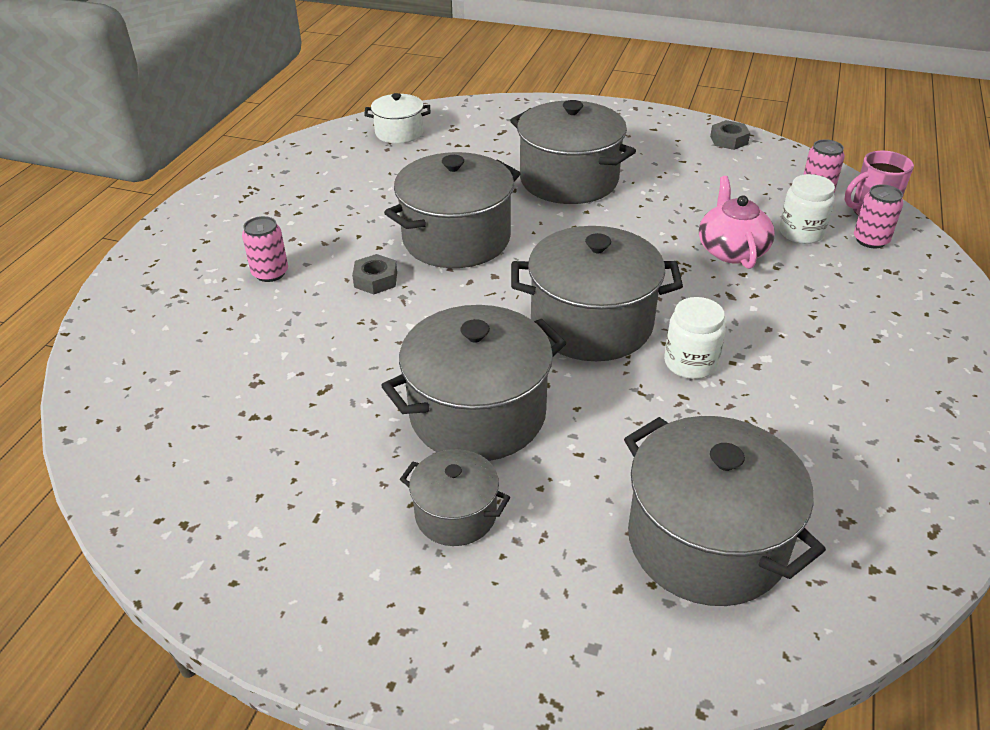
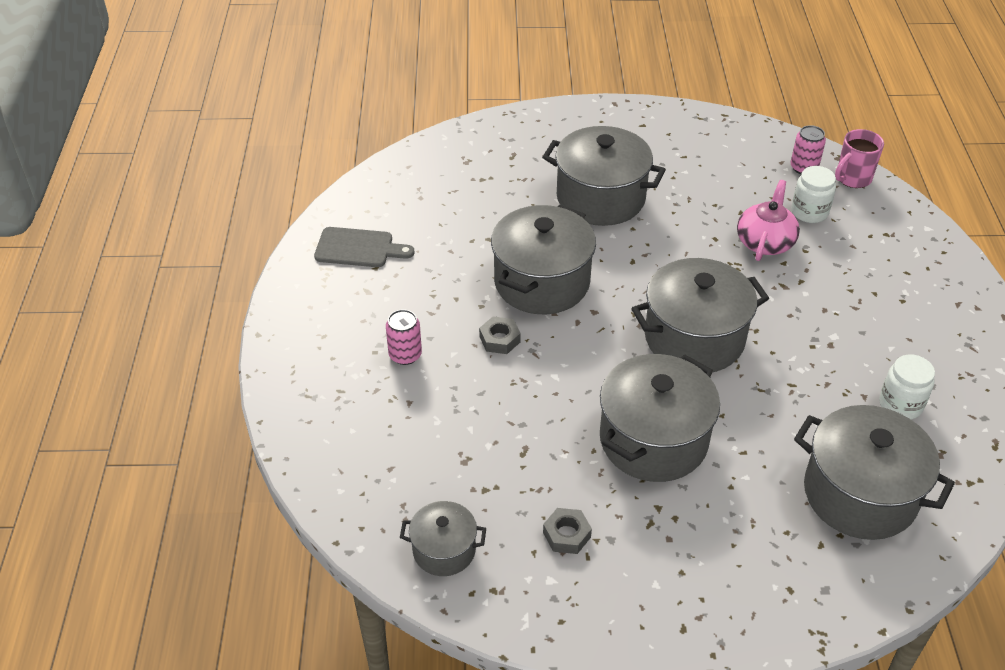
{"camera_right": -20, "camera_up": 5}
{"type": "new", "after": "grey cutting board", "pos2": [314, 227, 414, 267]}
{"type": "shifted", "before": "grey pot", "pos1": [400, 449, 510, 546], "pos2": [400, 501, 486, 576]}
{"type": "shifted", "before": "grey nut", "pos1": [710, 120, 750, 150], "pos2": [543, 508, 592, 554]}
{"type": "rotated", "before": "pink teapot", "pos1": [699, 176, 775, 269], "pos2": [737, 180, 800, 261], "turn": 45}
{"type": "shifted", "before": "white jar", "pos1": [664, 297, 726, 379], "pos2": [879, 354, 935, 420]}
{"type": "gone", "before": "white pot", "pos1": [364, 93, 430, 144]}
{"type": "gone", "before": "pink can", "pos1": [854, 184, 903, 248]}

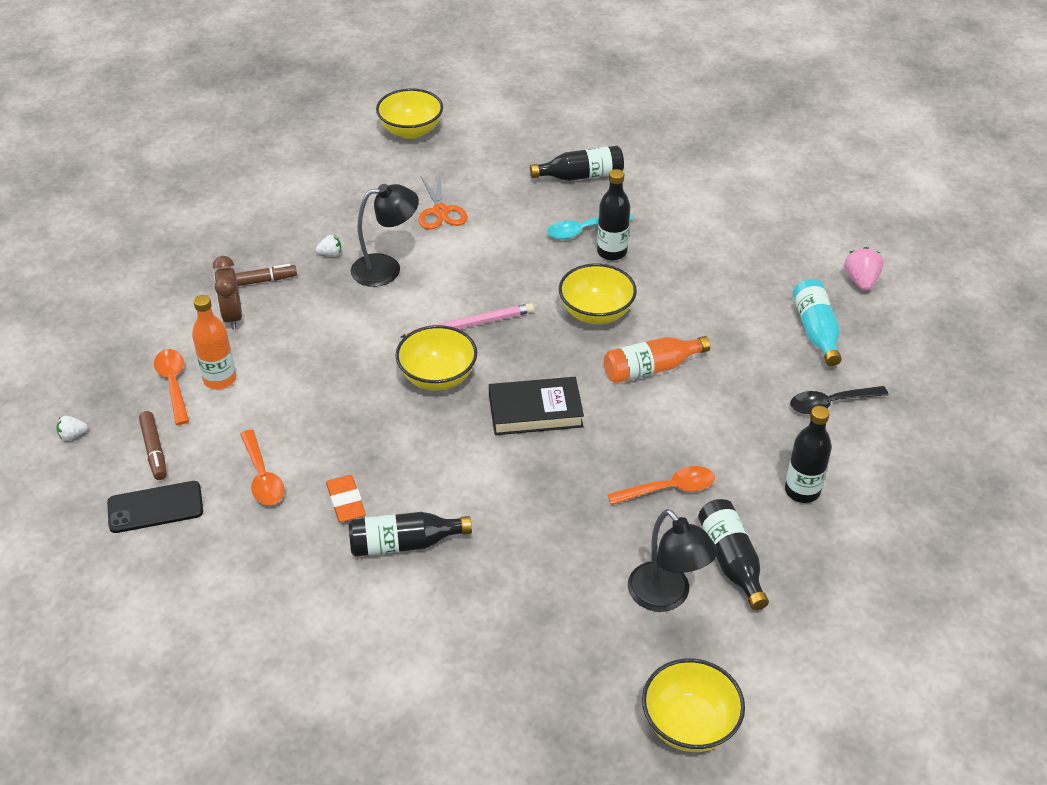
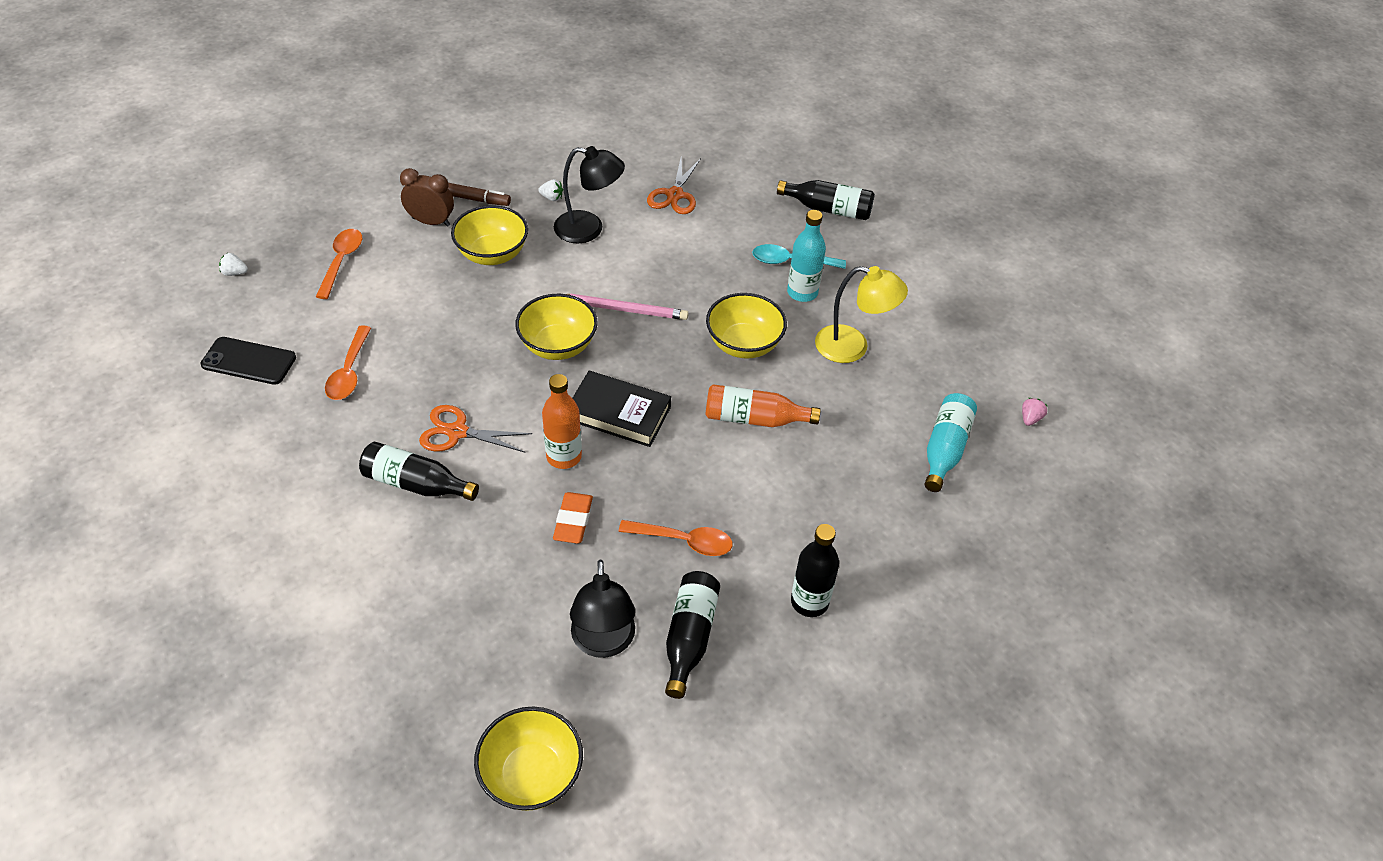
{"camera_right": 25, "camera_up": 5}
{"type": "rotated", "before": "brown clock", "pos1": [213, 256, 242, 330], "pos2": [400, 168, 454, 227], "turn": 90}
{"type": "new", "after": "orange scissors", "pos2": [419, 405, 532, 452]}
{"type": "shifted", "before": "yellow bowl", "pos1": [376, 88, 443, 139], "pos2": [451, 205, 528, 265]}
{"type": "shifted", "before": "orange bottle", "pos1": [192, 295, 236, 389], "pos2": [542, 374, 582, 469]}
{"type": "shifted", "before": "orange eraser", "pos1": [326, 475, 366, 522], "pos2": [553, 492, 593, 544]}
{"type": "repainted", "before": "black bottle", "after": "turquoise bottle", "pos1": [597, 169, 630, 260], "pos2": [787, 210, 826, 302]}
{"type": "new", "after": "yellow lamp", "pos2": [815, 266, 908, 363]}
{"type": "scaled", "before": "pink strawberry", "pos1": [845, 247, 883, 291], "pos2": [1022, 398, 1047, 426], "scale": 0.6}
{"type": "gone", "before": "brown marker", "pos1": [139, 411, 167, 480]}
{"type": "gone", "before": "black spoon", "pos1": [790, 386, 889, 414]}

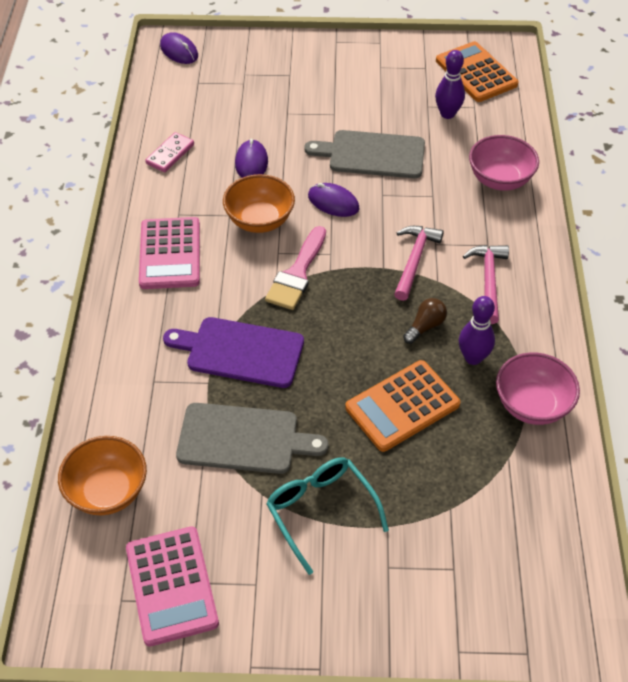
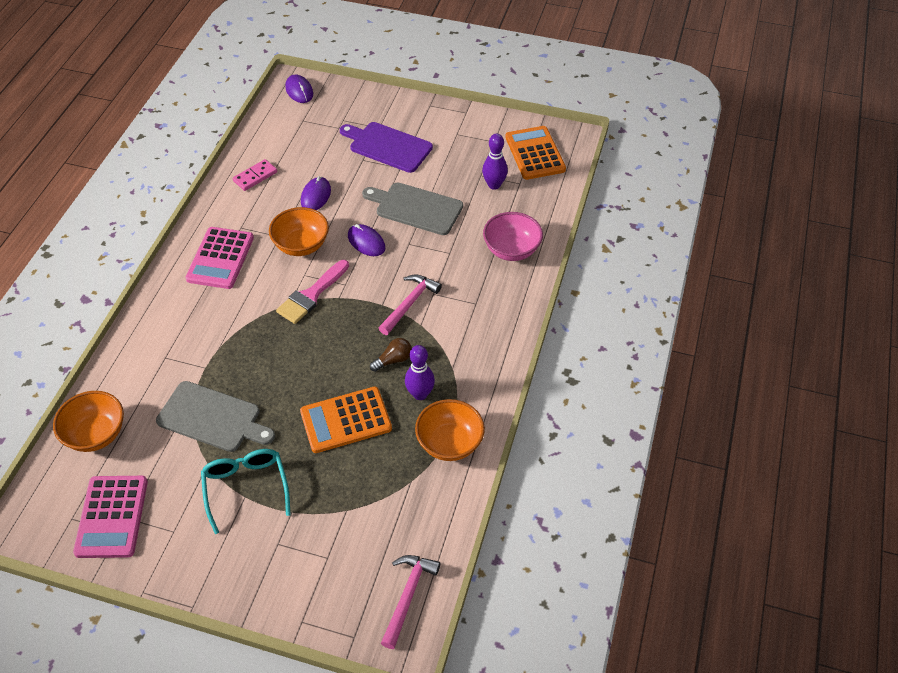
{"camera_right": 15, "camera_up": 0}
{"type": "shifted", "before": "purple cutting board", "pos1": [163, 317, 304, 388], "pos2": [340, 122, 433, 173]}
{"type": "shifted", "before": "pink hammer", "pos1": [463, 245, 509, 324], "pos2": [381, 555, 440, 649]}
{"type": "repainted", "before": "pink bowl", "after": "orange bowl", "pos1": [496, 352, 580, 425], "pos2": [415, 399, 485, 461]}

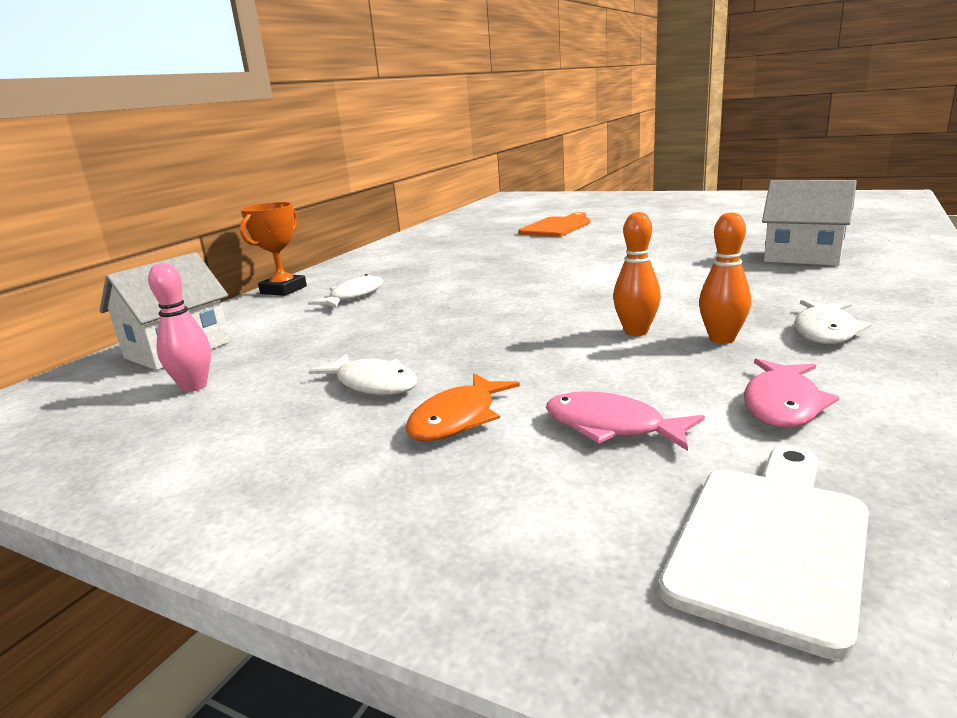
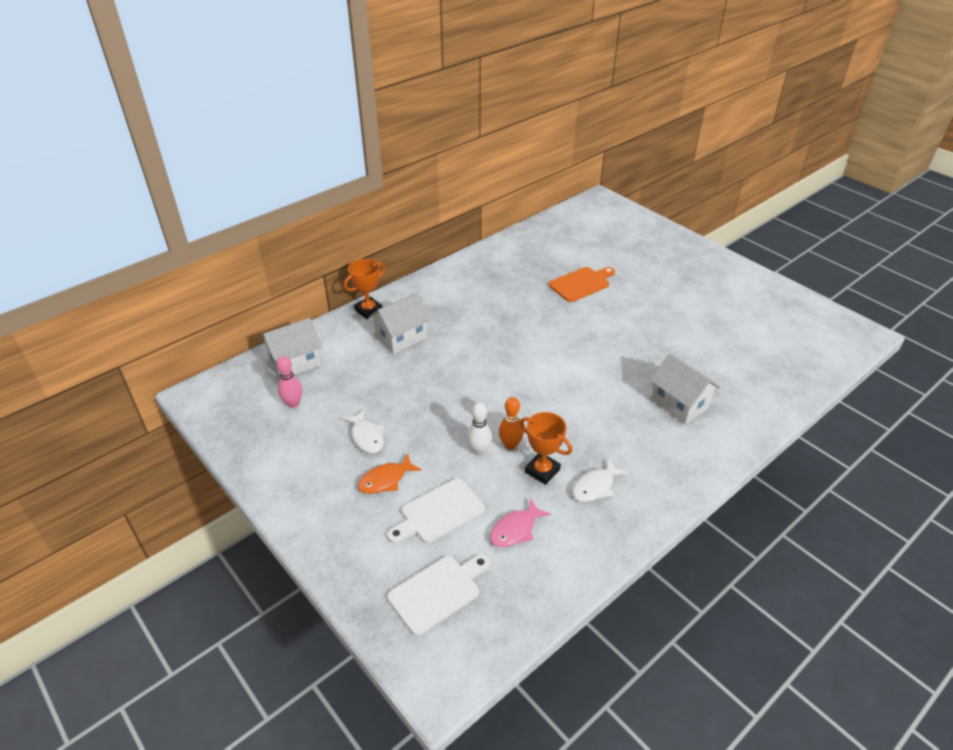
{"camera_right": 20, "camera_up": 20}
{"type": "swapped", "before": "white fish", "after": "white house", "pos1": [308, 274, 383, 308], "pos2": [369, 292, 431, 354]}
{"type": "swapped", "before": "pink fish", "after": "white cutting board", "pos1": [546, 391, 705, 451], "pos2": [387, 478, 485, 543]}
{"type": "new", "after": "white bowling pin", "pos2": [467, 403, 492, 456]}
{"type": "swapped", "before": "orange bowling pin", "after": "orange trophy", "pos1": [699, 212, 751, 344], "pos2": [520, 412, 572, 485]}

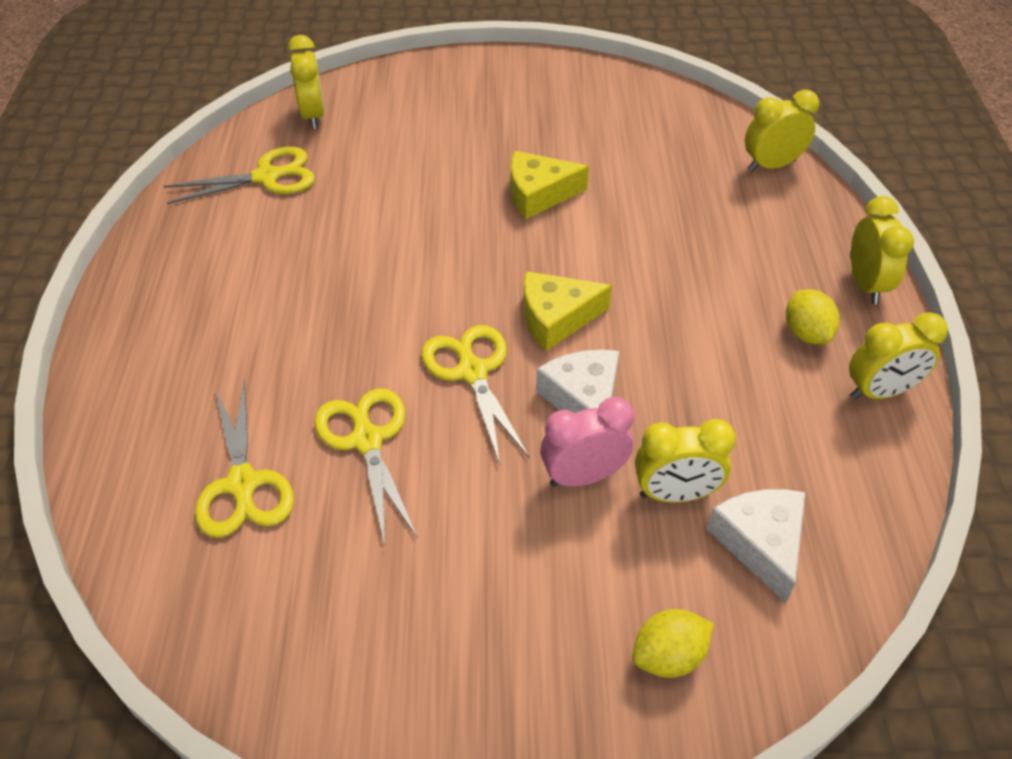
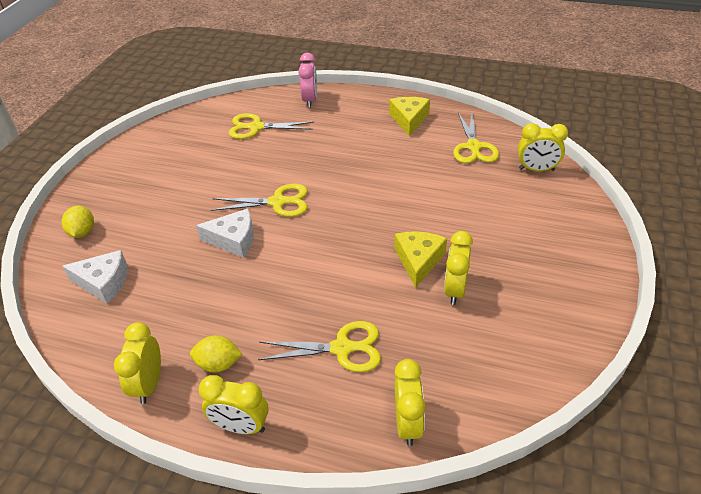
{"camera_right": 110, "camera_up": -5}
{"type": "shifted", "before": "yellow scissors", "pos1": [314, 388, 418, 545], "pos2": [258, 321, 381, 372]}
{"type": "shifted", "before": "pink clock", "pos1": [540, 397, 634, 487], "pos2": [298, 53, 317, 108]}
{"type": "shifted", "before": "yellow cheese", "pos1": [523, 271, 612, 351], "pos2": [389, 97, 430, 136]}
{"type": "shifted", "before": "yellow clock", "pos1": [635, 419, 736, 503], "pos2": [444, 231, 473, 305]}

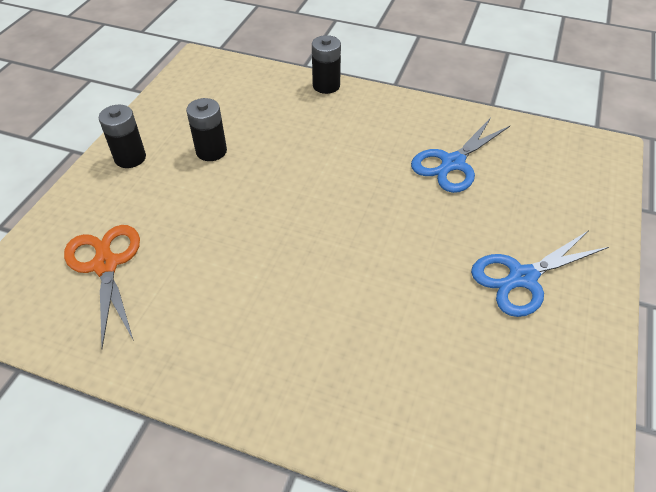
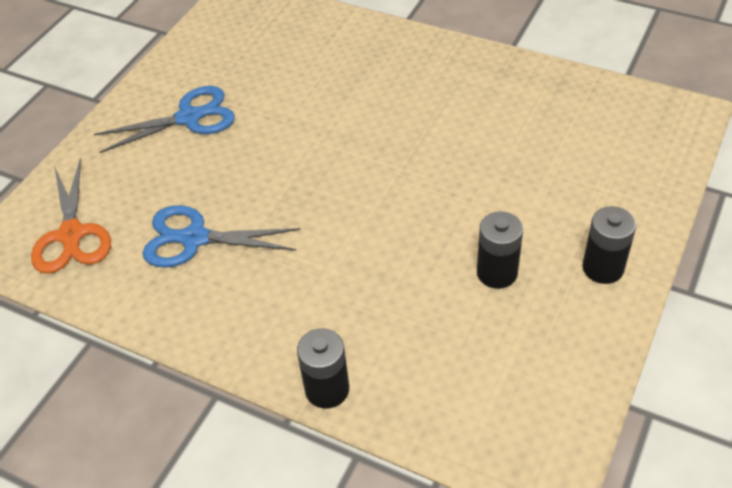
{"camera_right": -170, "camera_up": 0}
{"type": "shifted", "before": "orange scissors", "pos1": [64, 225, 140, 348], "pos2": [31, 158, 111, 274]}
{"type": "rotated", "before": "blue scissors", "pos1": [411, 118, 510, 193], "pos2": [142, 205, 301, 268], "turn": -135}

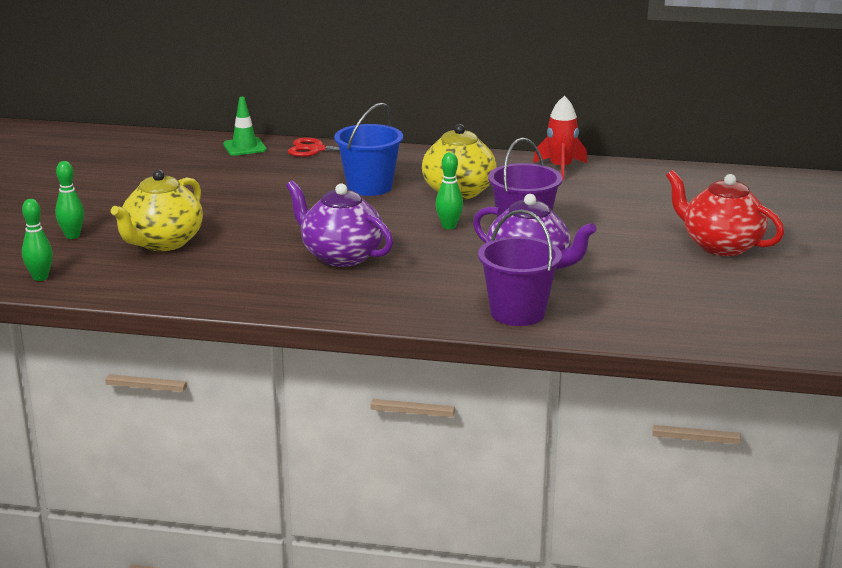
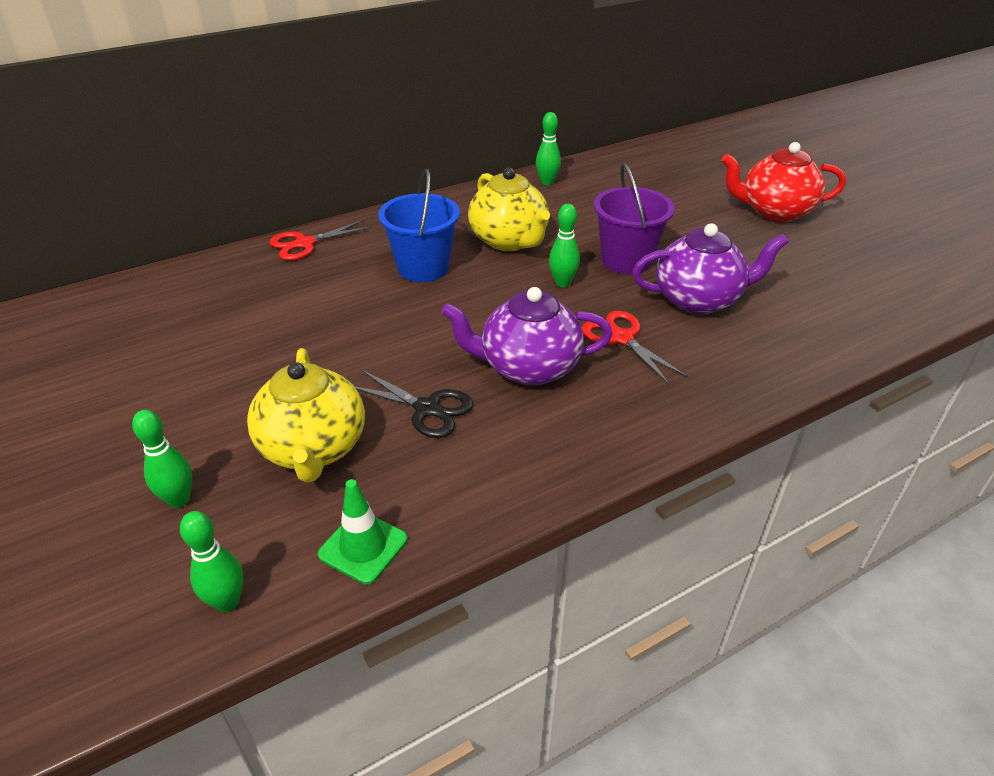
{"camera_right": -40, "camera_up": 15}
{"type": "shifted", "before": "green traffic cone", "pos1": [223, 97, 267, 156], "pos2": [318, 479, 408, 584]}
{"type": "new", "after": "black scissors", "pos2": [355, 370, 474, 438]}
{"type": "swapped", "before": "red rocket", "after": "green bowling pin", "pos1": [533, 96, 587, 180], "pos2": [536, 112, 561, 185]}
{"type": "new", "after": "red scissors", "pos2": [582, 311, 688, 385]}
{"type": "gone", "before": "purple bucket", "pos1": [478, 209, 562, 326]}

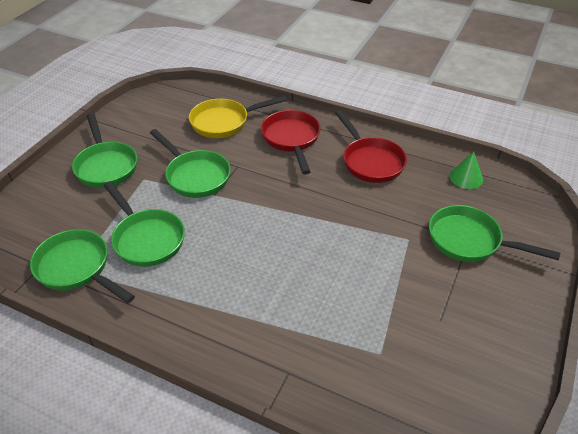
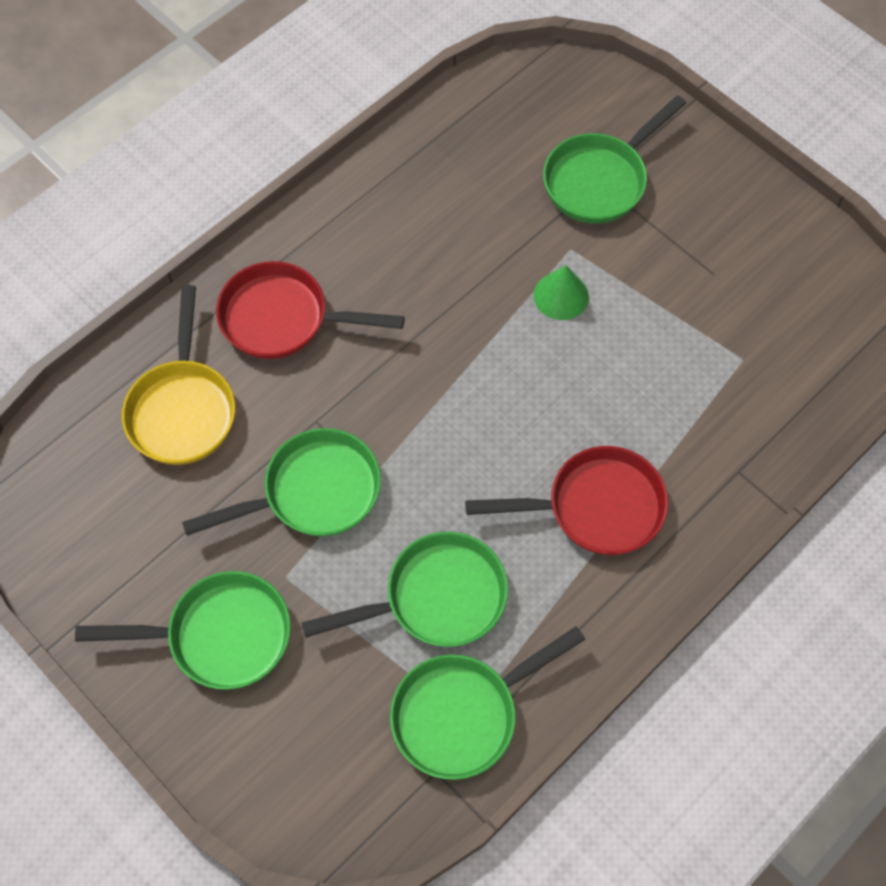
{"camera_right": -70, "camera_up": 20}
{"type": "shifted", "before": "red pan", "pos1": [335, 110, 407, 183], "pos2": [465, 446, 668, 555]}
{"type": "shifted", "before": "green cone", "pos1": [450, 152, 483, 189], "pos2": [533, 265, 589, 320]}

